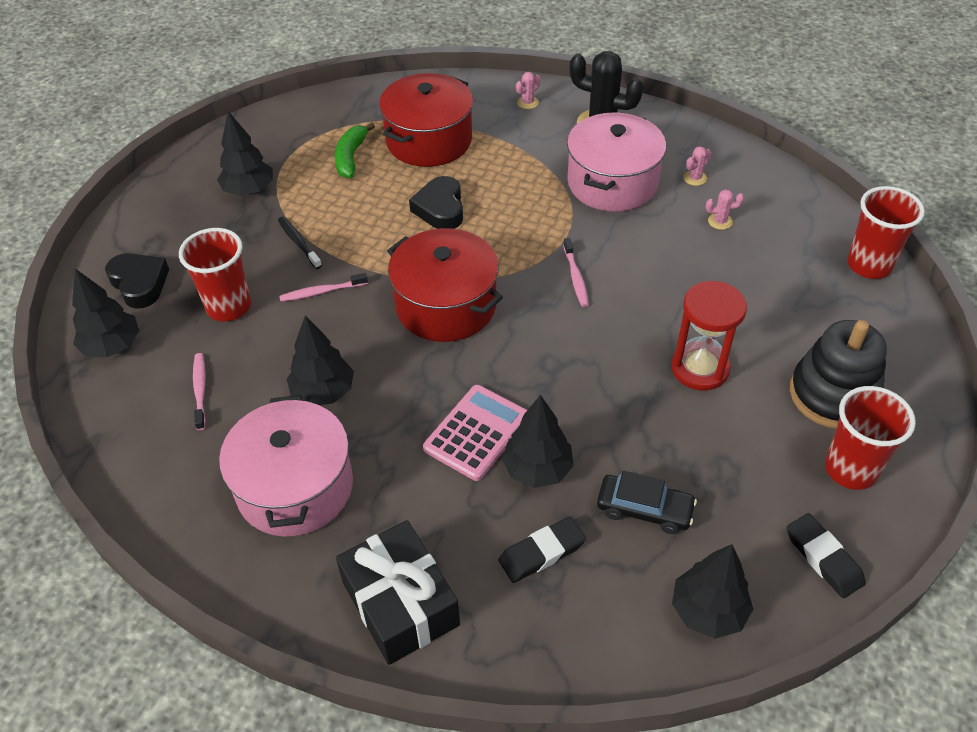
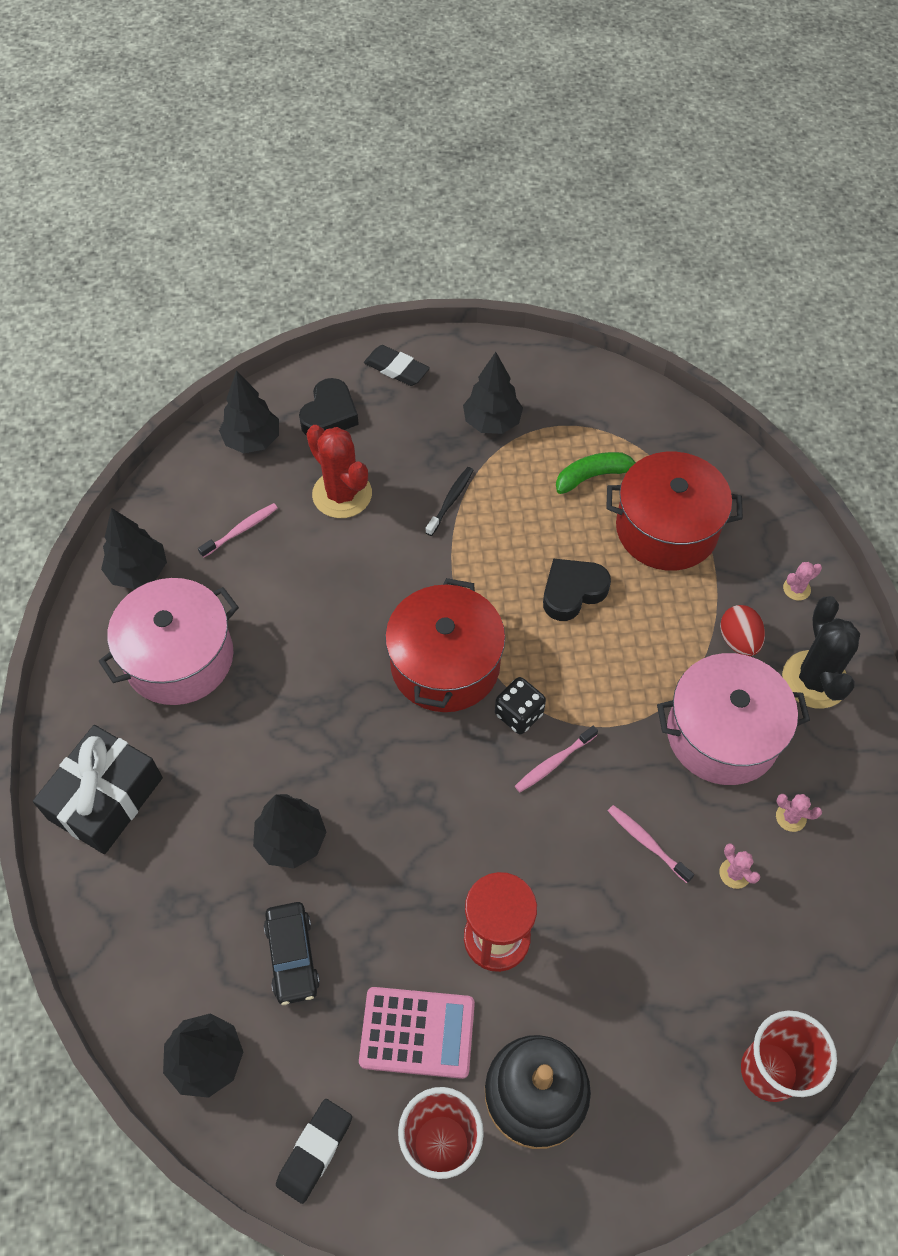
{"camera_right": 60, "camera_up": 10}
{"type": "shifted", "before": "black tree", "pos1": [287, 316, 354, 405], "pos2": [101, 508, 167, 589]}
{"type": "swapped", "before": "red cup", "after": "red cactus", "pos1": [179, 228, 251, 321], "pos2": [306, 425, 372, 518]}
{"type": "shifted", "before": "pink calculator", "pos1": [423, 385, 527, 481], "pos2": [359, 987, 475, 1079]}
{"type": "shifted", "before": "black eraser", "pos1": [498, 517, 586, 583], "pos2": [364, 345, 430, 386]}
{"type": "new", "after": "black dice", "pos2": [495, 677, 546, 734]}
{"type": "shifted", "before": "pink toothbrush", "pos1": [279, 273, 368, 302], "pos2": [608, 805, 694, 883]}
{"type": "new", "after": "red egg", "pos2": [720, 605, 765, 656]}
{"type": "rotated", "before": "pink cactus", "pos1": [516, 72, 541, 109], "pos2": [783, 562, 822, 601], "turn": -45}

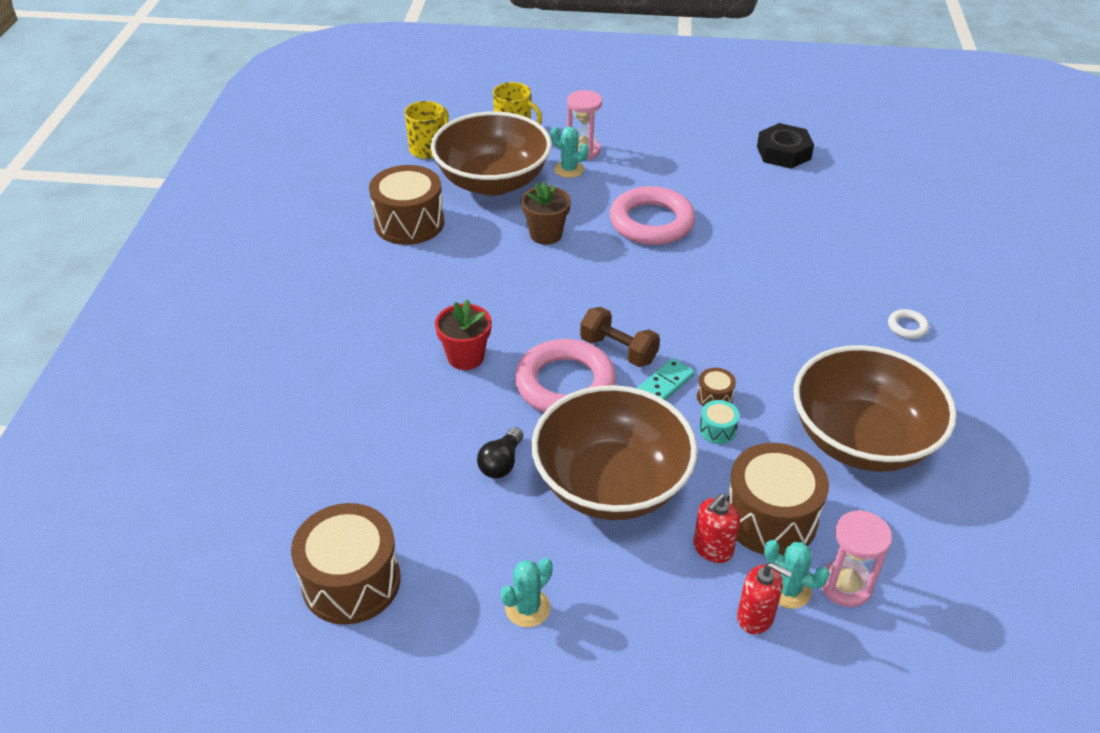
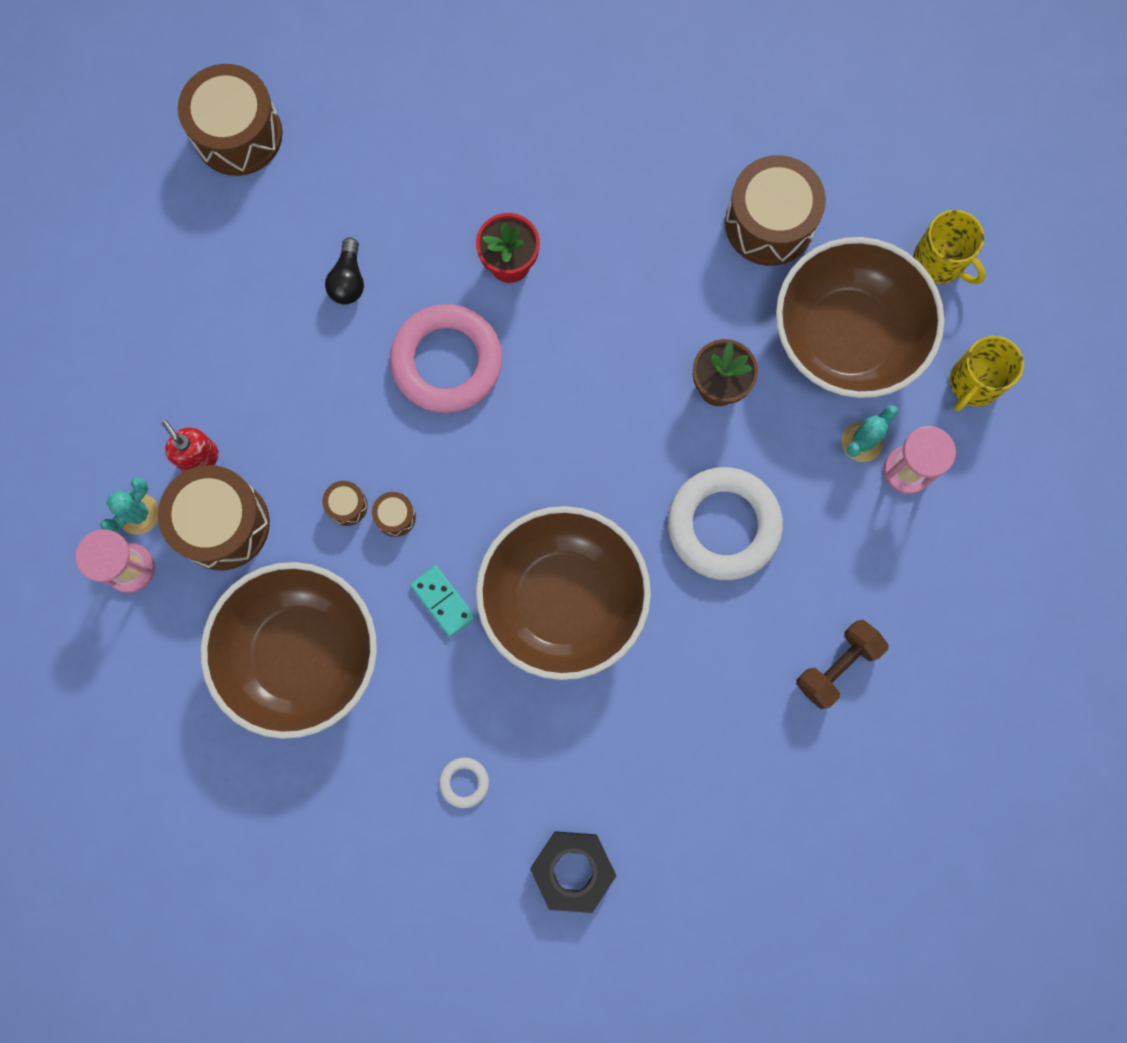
{"camera_right": 100, "camera_up": 35}
{"type": "repainted", "before": "turquoise drum", "after": "brown drum", "pos1": [699, 400, 739, 444], "pos2": [323, 481, 368, 526]}
{"type": "rotated", "before": "black light bulb", "pos1": [477, 427, 523, 478], "pos2": [325, 237, 364, 304], "turn": -120}
{"type": "shifted", "before": "turquoise domino", "pos1": [637, 358, 695, 400], "pos2": [410, 565, 475, 637]}
{"type": "shifted", "before": "brown bowl", "pos1": [531, 385, 697, 520], "pos2": [476, 506, 651, 680]}
{"type": "shifted", "before": "black nut", "pos1": [757, 123, 814, 169], "pos2": [530, 831, 616, 913]}
{"type": "repainted", "before": "pink ring", "after": "white ring", "pos1": [610, 186, 695, 245], "pos2": [668, 467, 783, 580]}
{"type": "shifted", "before": "brown dumbbell", "pos1": [580, 307, 660, 367], "pos2": [796, 620, 889, 709]}
{"type": "gone", "before": "turquoise cactus", "pos1": [501, 558, 553, 628]}
{"type": "gone", "before": "red soap dispenser", "pos1": [737, 562, 792, 634]}

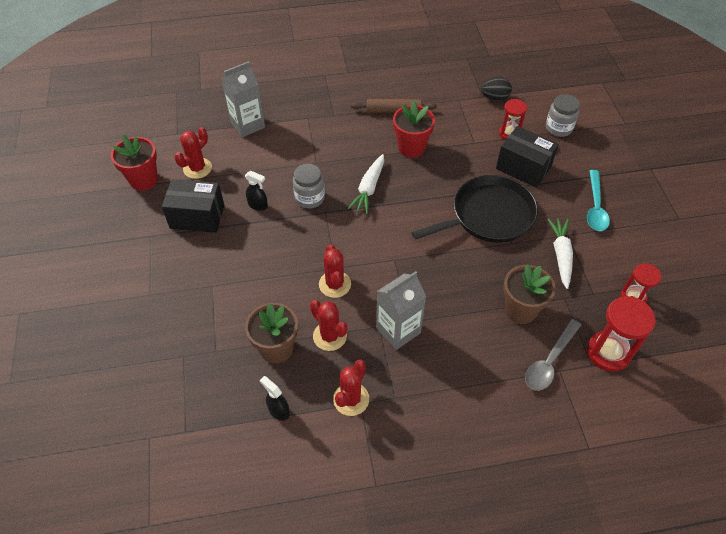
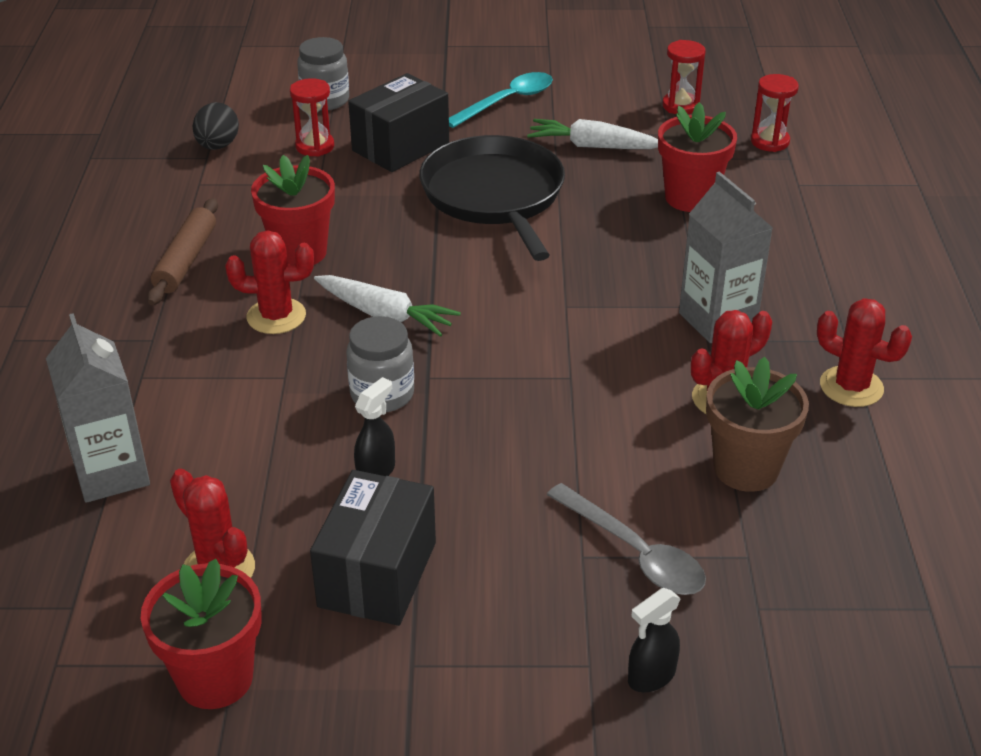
{"camera_right": -80, "camera_up": -15}
{"type": "shifted", "before": "red cactus", "pos1": [319, 244, 351, 298], "pos2": [225, 230, 314, 334]}
{"type": "rotated", "before": "turquoise spoon", "pos1": [587, 170, 610, 231], "pos2": [449, 72, 553, 128], "turn": -60}
{"type": "shifted", "before": "grey spoon", "pos1": [525, 319, 581, 391], "pos2": [547, 483, 706, 595]}
{"type": "shifted", "before": "black spray bottle", "pos1": [260, 376, 290, 421], "pos2": [628, 588, 681, 692]}
{"type": "repainted", "before": "brown flower pot", "after": "red flower pot", "pos1": [503, 264, 556, 324], "pos2": [658, 102, 737, 212]}
{"type": "scaled", "before": "red hourglass", "pos1": [587, 296, 656, 372], "pos2": [751, 74, 799, 152], "scale": 0.62}

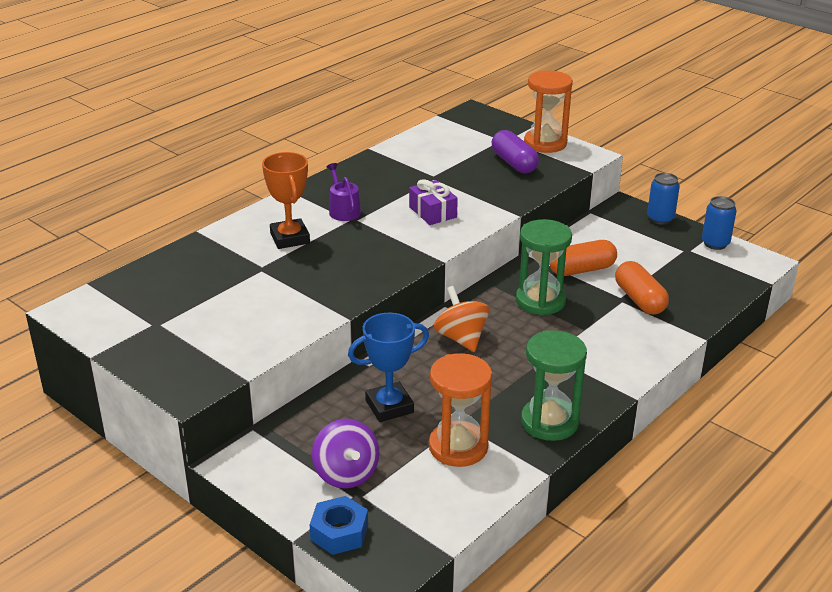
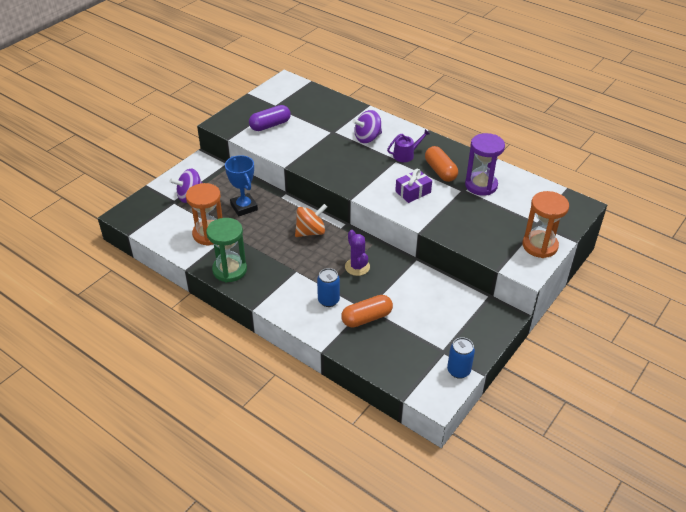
{"camera_right": 85, "camera_up": 10}
{"type": "shifted", "before": "purple capsule", "pos1": [491, 130, 539, 173], "pos2": [249, 105, 291, 131]}
{"type": "shifted", "before": "blue can", "pos1": [647, 173, 680, 225], "pos2": [317, 268, 340, 307]}
{"type": "swapped", "before": "green hourglass", "after": "purple cactus", "pos1": [516, 219, 572, 315], "pos2": [345, 230, 370, 276]}
{"type": "swapped", "before": "orange trophy", "after": "purple spinning top", "pos1": [262, 152, 310, 249], "pos2": [353, 110, 382, 143]}
{"type": "shifted", "before": "orange capsule", "pos1": [549, 240, 617, 276], "pos2": [425, 146, 458, 182]}
{"type": "new", "after": "purple hourglass", "pos2": [465, 133, 505, 195]}
{"type": "gone", "before": "blue nut", "pos1": [310, 496, 368, 555]}

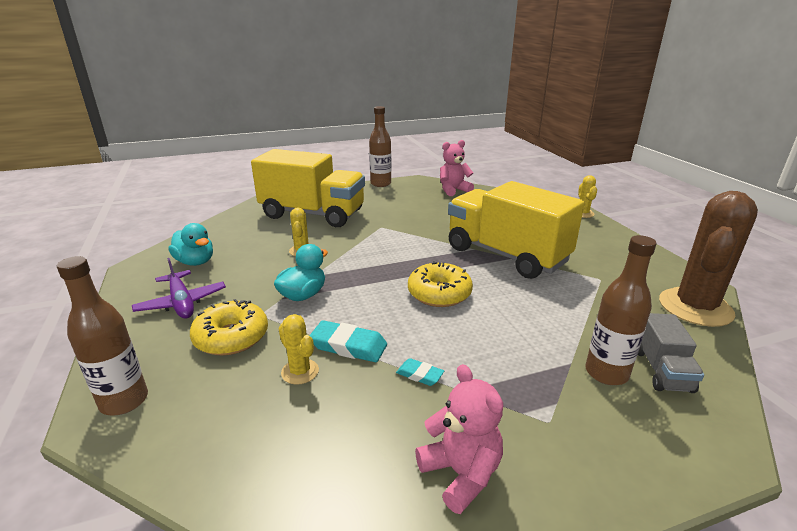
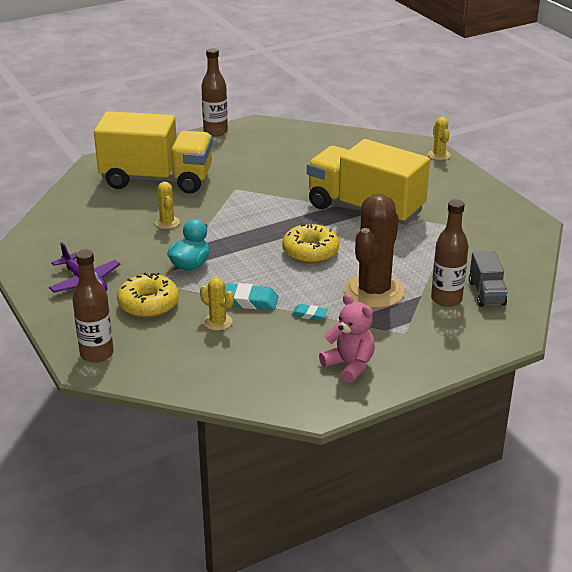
{"camera_right": -10, "camera_up": 5}
{"type": "shifted", "before": "brown cactus", "pos1": [659, 191, 758, 327], "pos2": [344, 194, 404, 308]}
{"type": "gone", "before": "turquoise duck", "pos1": [168, 223, 213, 266]}
{"type": "gone", "before": "pink teddy bear", "pos1": [440, 140, 474, 196]}

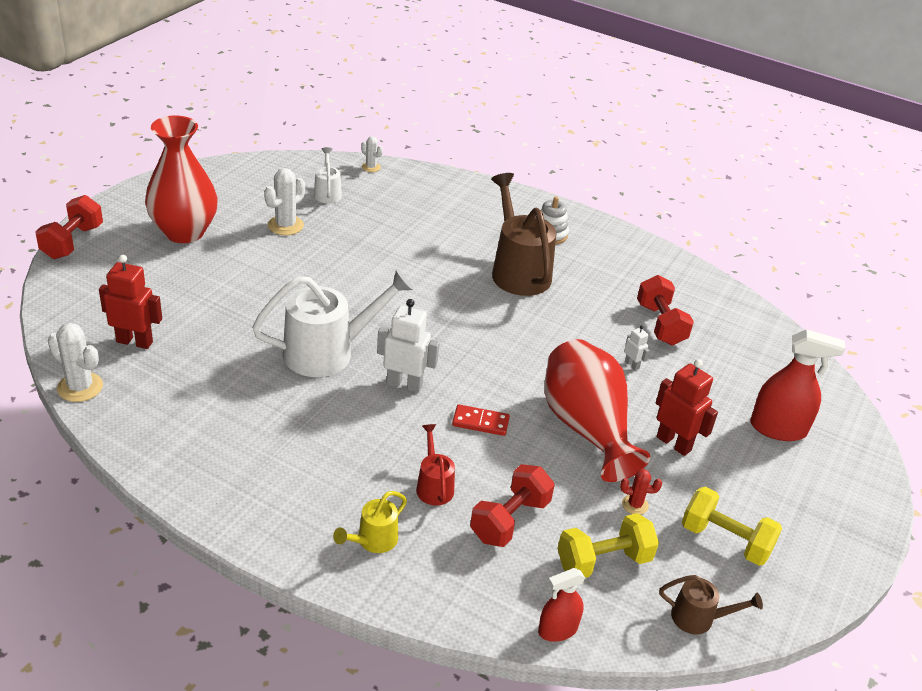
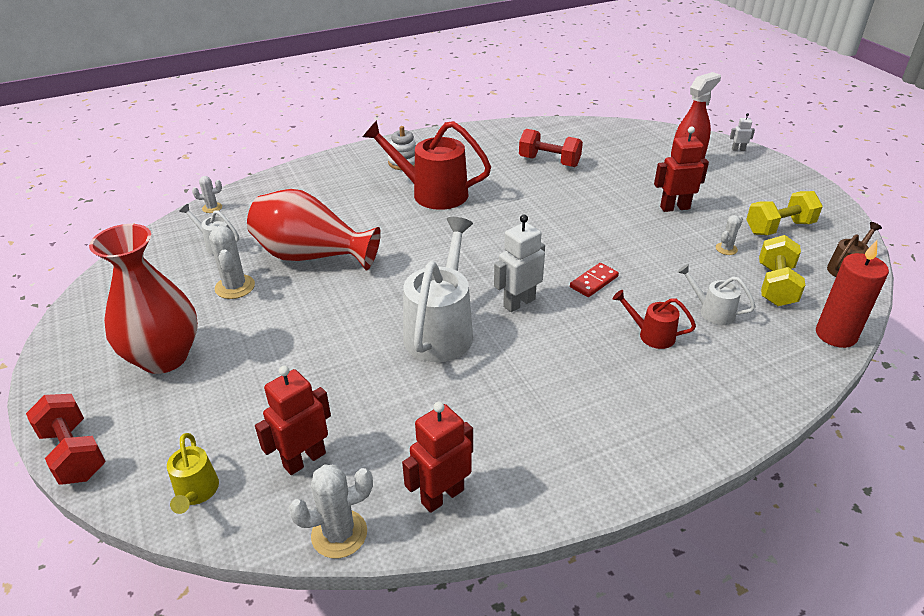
{"camera_right": -50, "camera_up": 0}
{"type": "shifted", "before": "yellow watering can", "pos1": [333, 491, 407, 553], "pos2": [167, 433, 219, 514]}
{"type": "shifted", "before": "red vase", "pos1": [545, 339, 651, 482], "pos2": [247, 189, 381, 271]}
{"type": "repainted", "before": "brown watering can", "after": "red watering can", "pos1": [491, 173, 556, 296], "pos2": [363, 120, 491, 210]}
{"type": "new", "after": "red robot", "pos2": [402, 402, 473, 513]}
{"type": "swapped", "before": "red dumbbell", "after": "white watering can", "pos1": [470, 464, 555, 547], "pos2": [677, 264, 756, 325]}
{"type": "repainted", "before": "red cactus", "after": "white cactus", "pos1": [620, 469, 662, 515], "pos2": [716, 215, 743, 255]}
{"type": "shifted", "before": "white robot", "pos1": [624, 325, 650, 371], "pos2": [730, 113, 755, 151]}
{"type": "swapped", "before": "red spray bottle", "after": "red candle", "pos1": [538, 568, 585, 642], "pos2": [816, 240, 889, 348]}

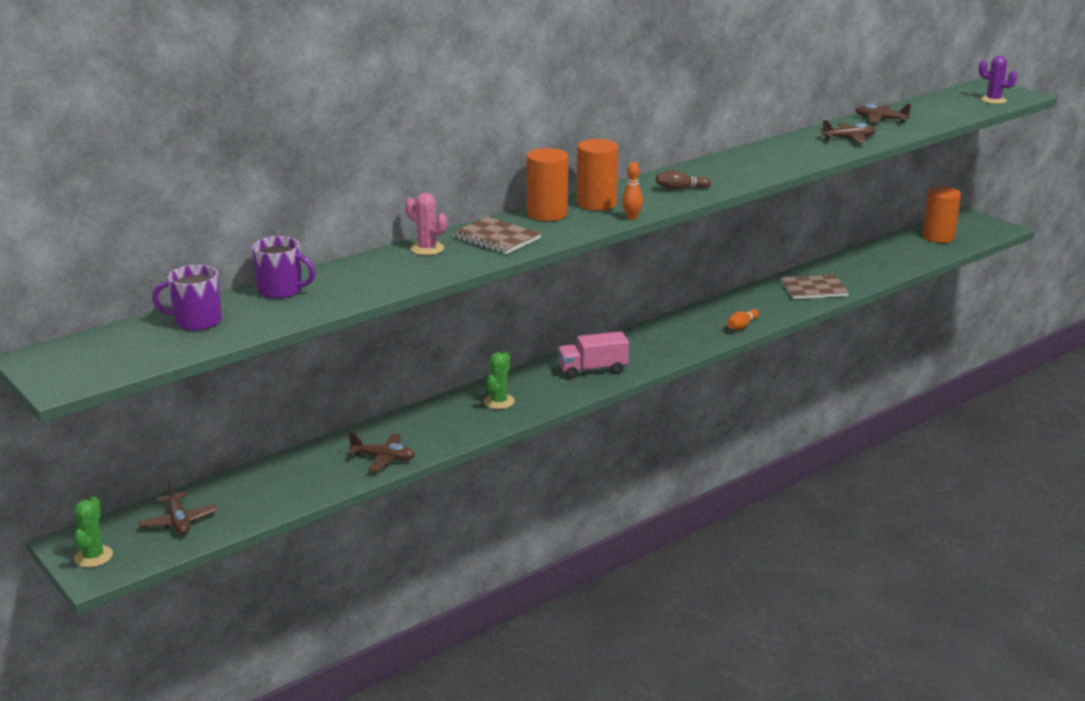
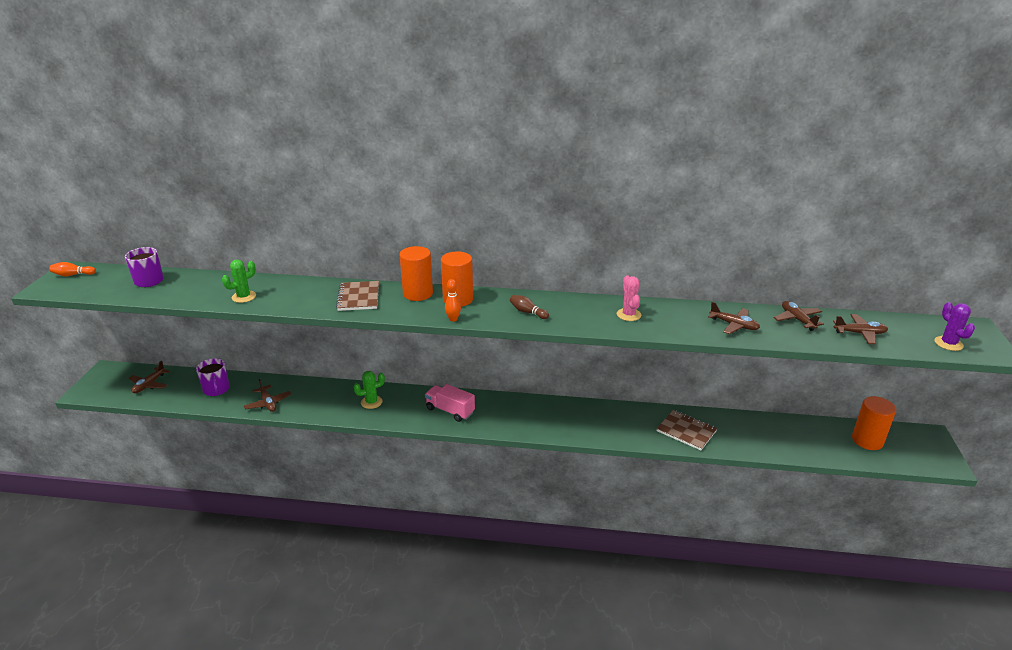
{"camera_right": 45, "camera_up": 5}
{"type": "shifted", "before": "orange bowling pin", "pos1": [727, 309, 759, 330], "pos2": [49, 262, 96, 276]}
{"type": "shifted", "before": "purple mug", "pos1": [252, 236, 315, 299], "pos2": [196, 358, 230, 396]}
{"type": "shifted", "before": "green cactus", "pos1": [74, 496, 113, 568], "pos2": [222, 259, 256, 303]}
{"type": "shifted", "before": "pink cactus", "pos1": [405, 193, 447, 255], "pos2": [617, 275, 641, 321]}
{"type": "new", "after": "brown plane", "pos2": [833, 314, 888, 344]}

